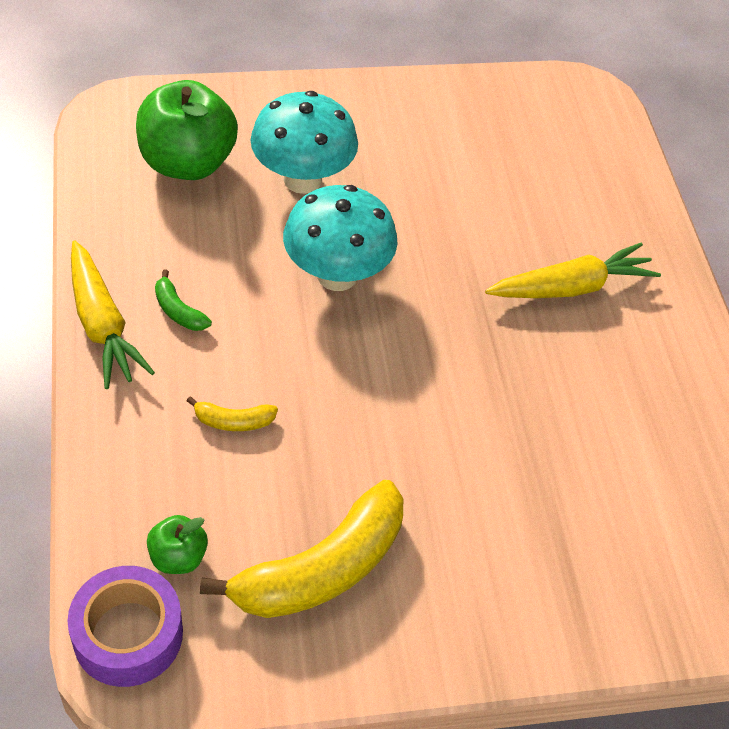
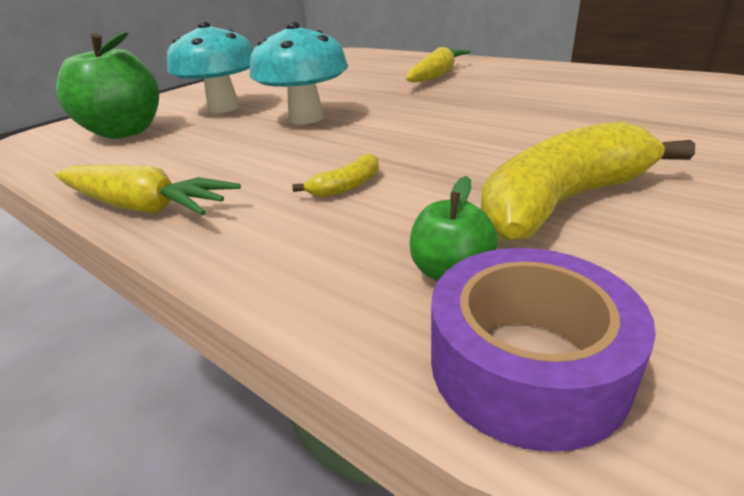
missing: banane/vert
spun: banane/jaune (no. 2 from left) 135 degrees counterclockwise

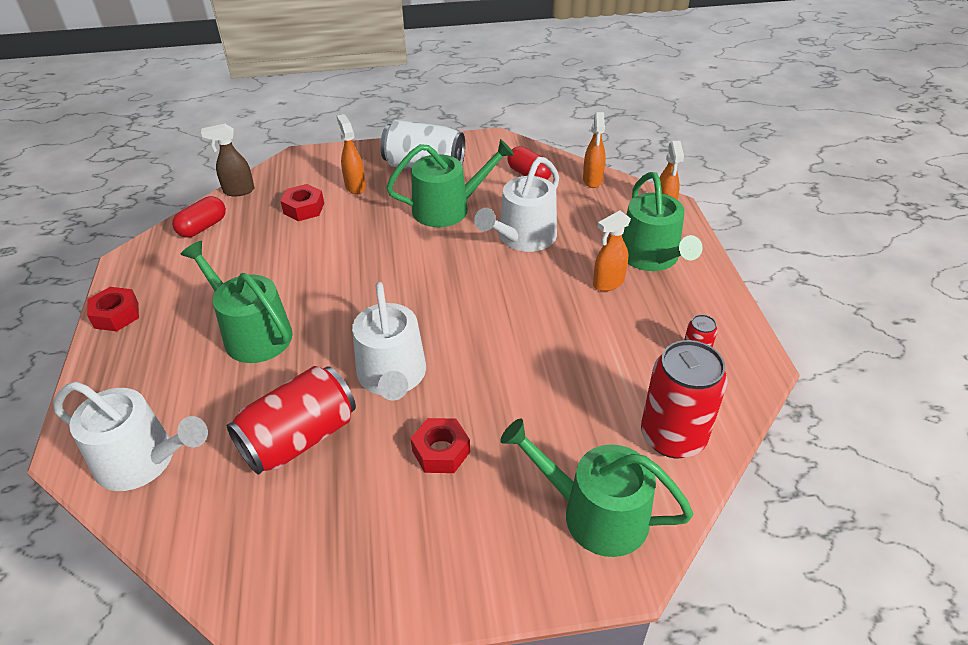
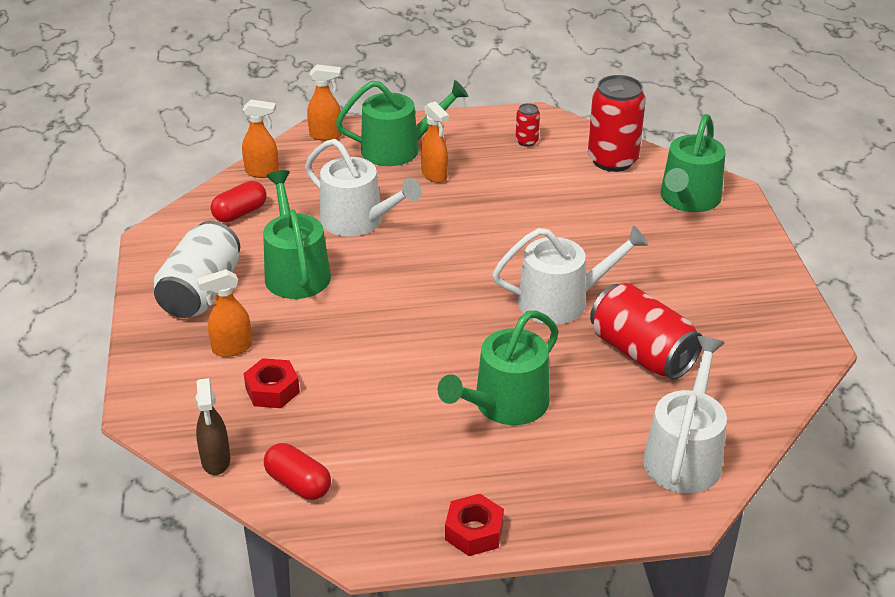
missing: écrou/rouge (no. 3 from left)

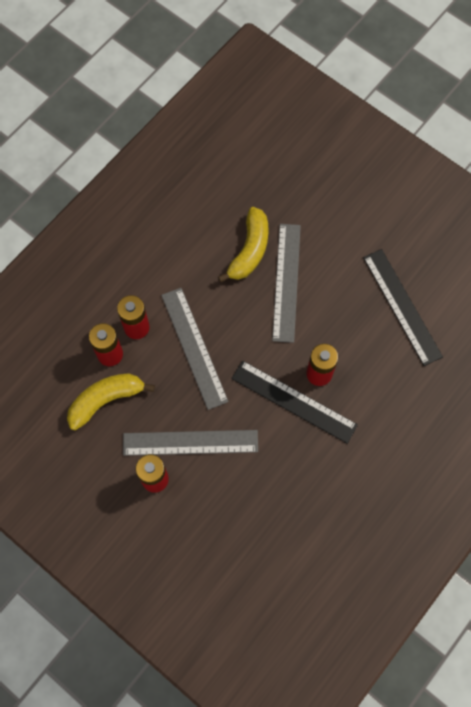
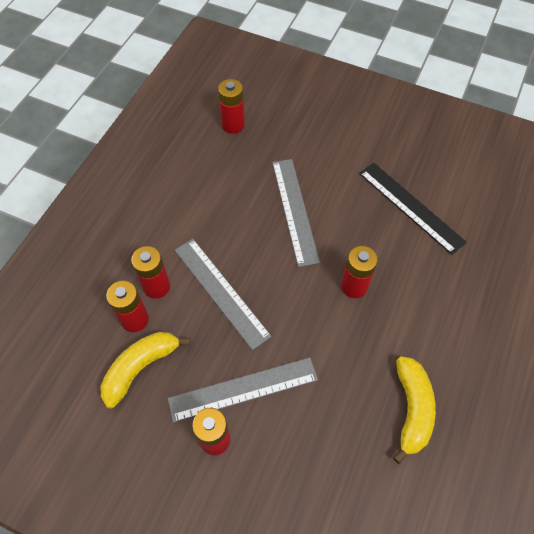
missing: règle/noir (no. 1 from left)
appeared: pile/rouge (no. 4 from left)
relocated: banane/jaune (no. 2 from left)

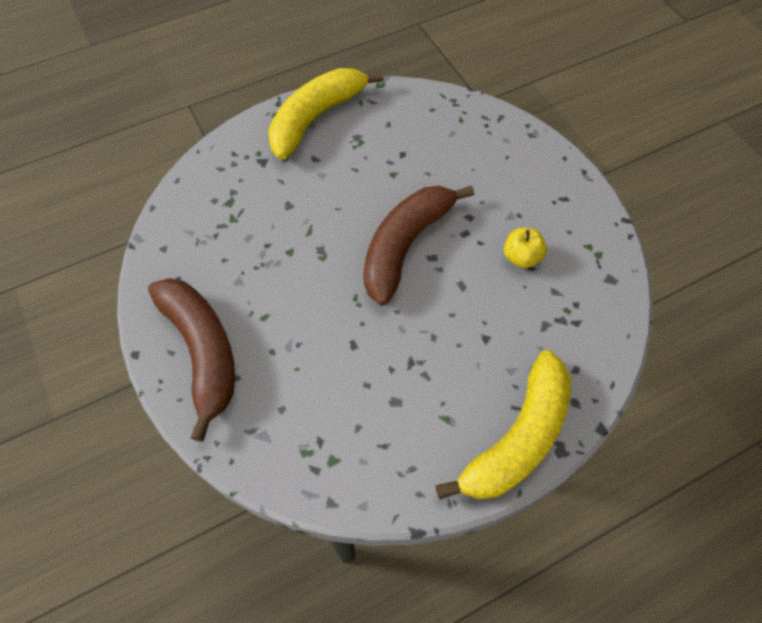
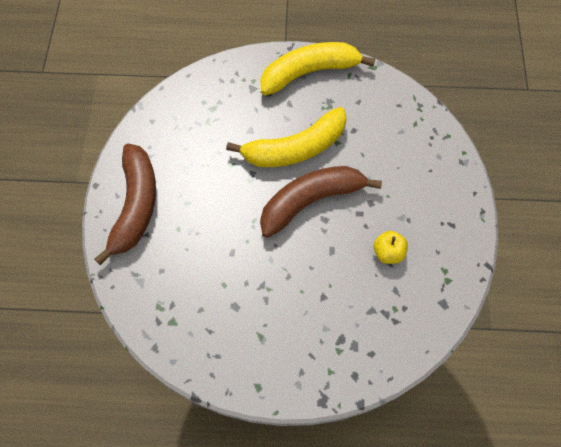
relocated: banane/jaune (no. 2 from left in the first image) to banane/jaune (no. 1 from left)

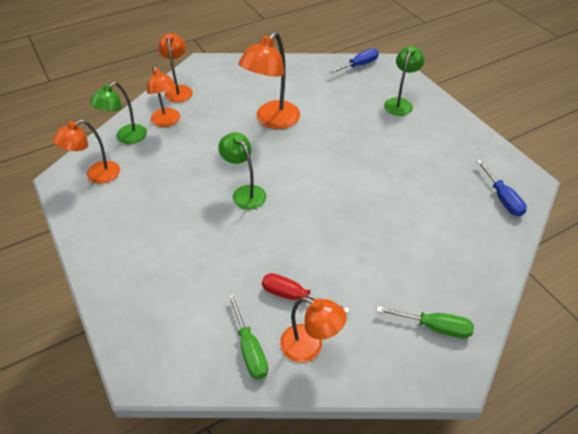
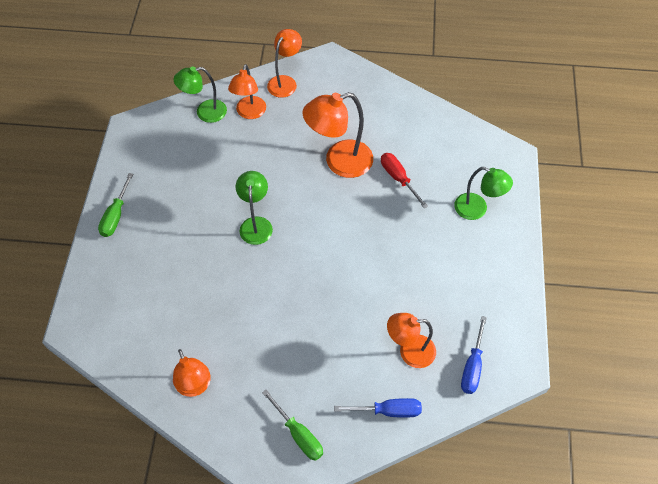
relocated: tournevis/vert (no. 1 from left); tournevis/bleu (no. 1 from left); tournevis/rouge; lampe/orange (no. 1 from left in the first image) to lampe/orange (no. 5 from left)
spun: lampe/vert (no. 3 from left) 60 degrees clockwise

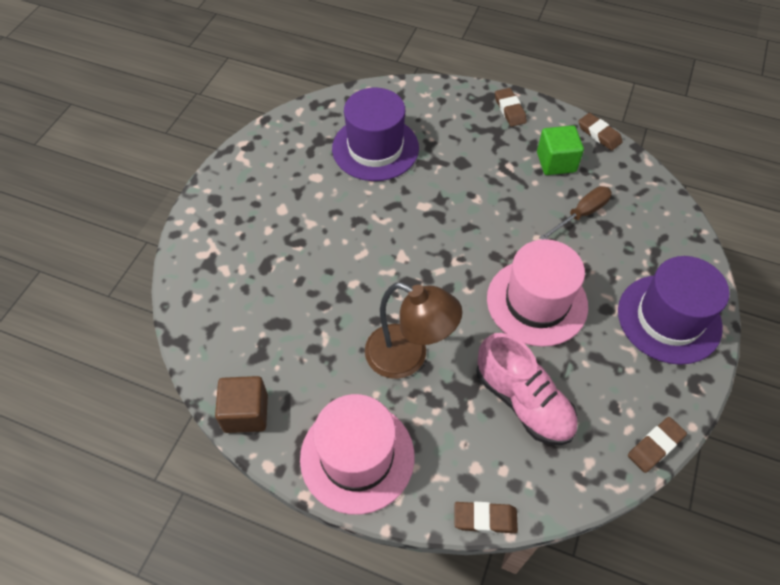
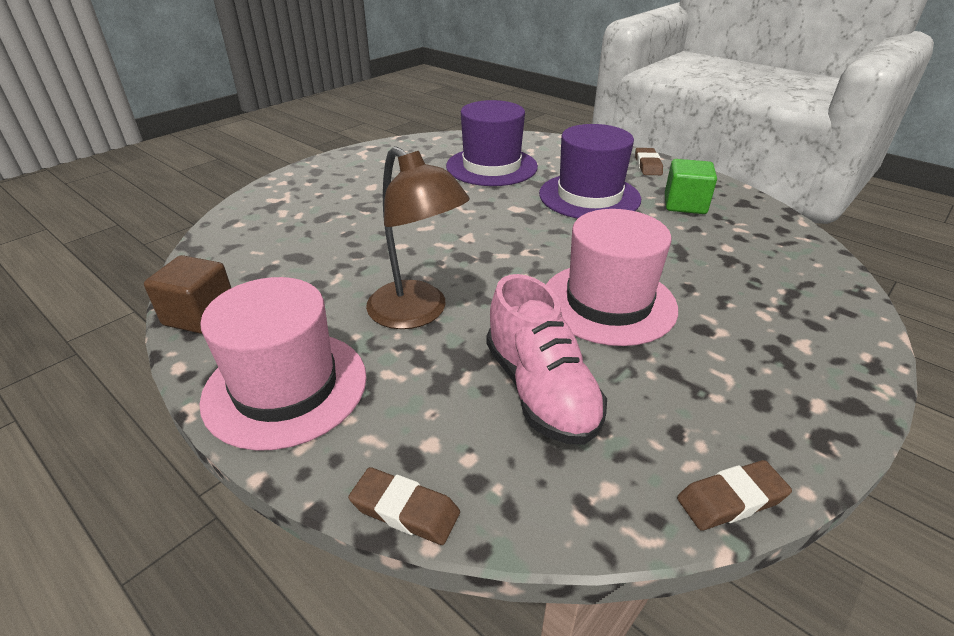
missing: tournevis/marron; gomme/marron (no. 3 from left)
relocated: chapeau/violet (no. 2 from left)

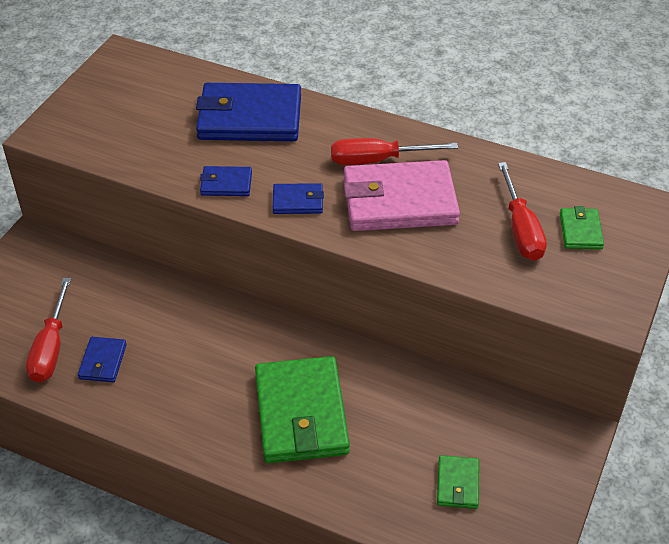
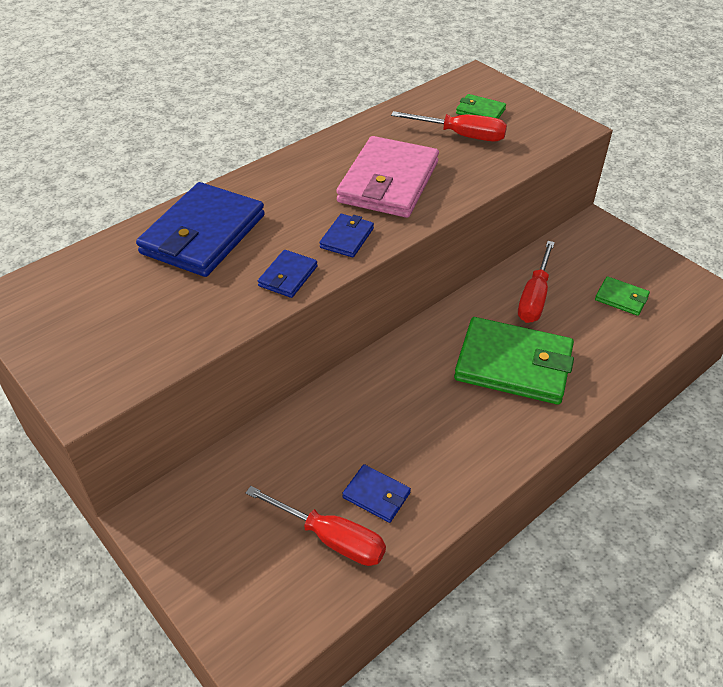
relocated: tournevis/rouge (no. 2 from left in the first image) to tournevis/rouge (no. 3 from left)

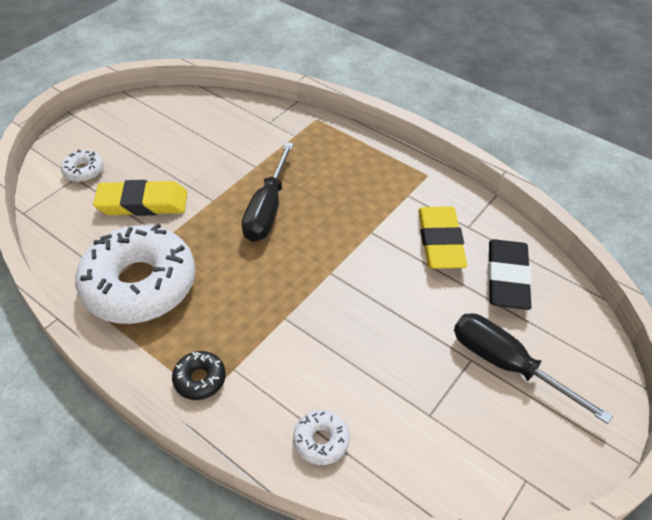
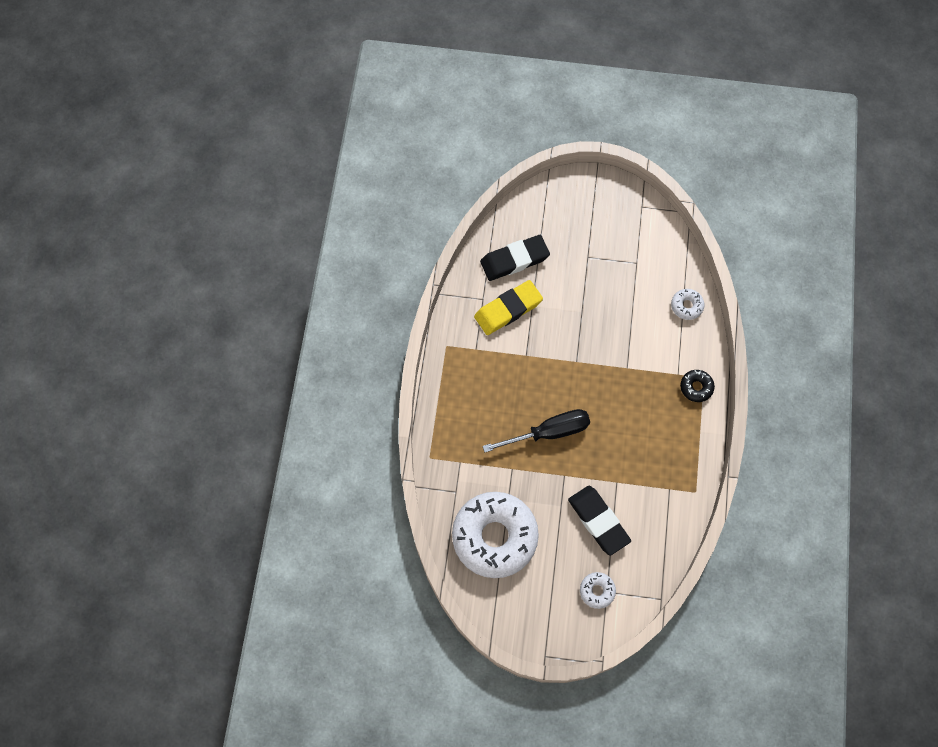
missing: tournevis/noir (no. 2 from left)
relocated: beignet/blanc (no. 2 from left in the first image) to beignet/blanc (no. 1 from left)
colour: gomme/jaune (no. 1 from left) to gomme/noir (no. 2 from left)

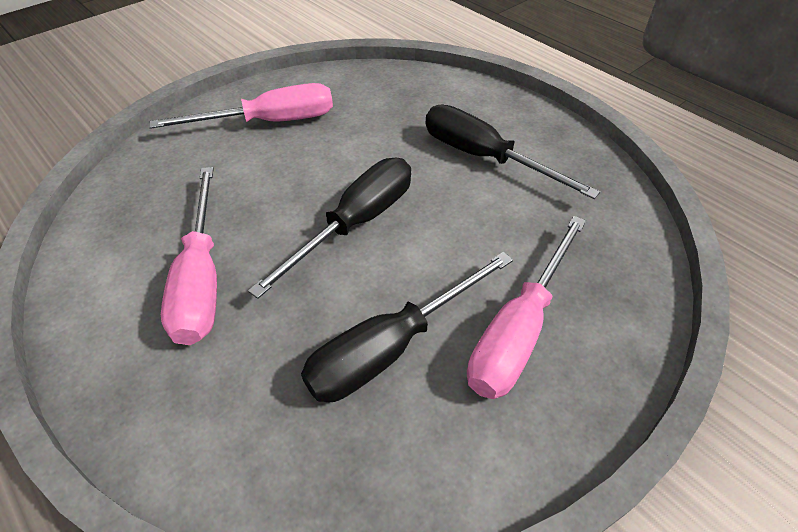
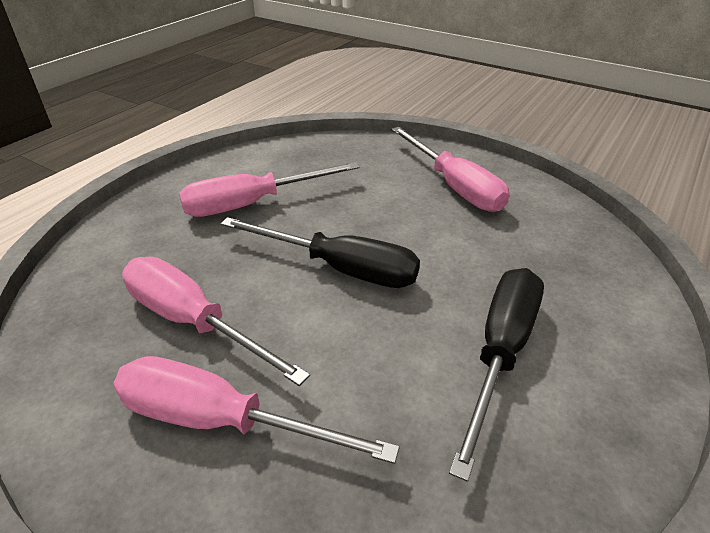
colour: tournevis/noir (no. 2 from left) to tournevis/rose (no. 1 from left)

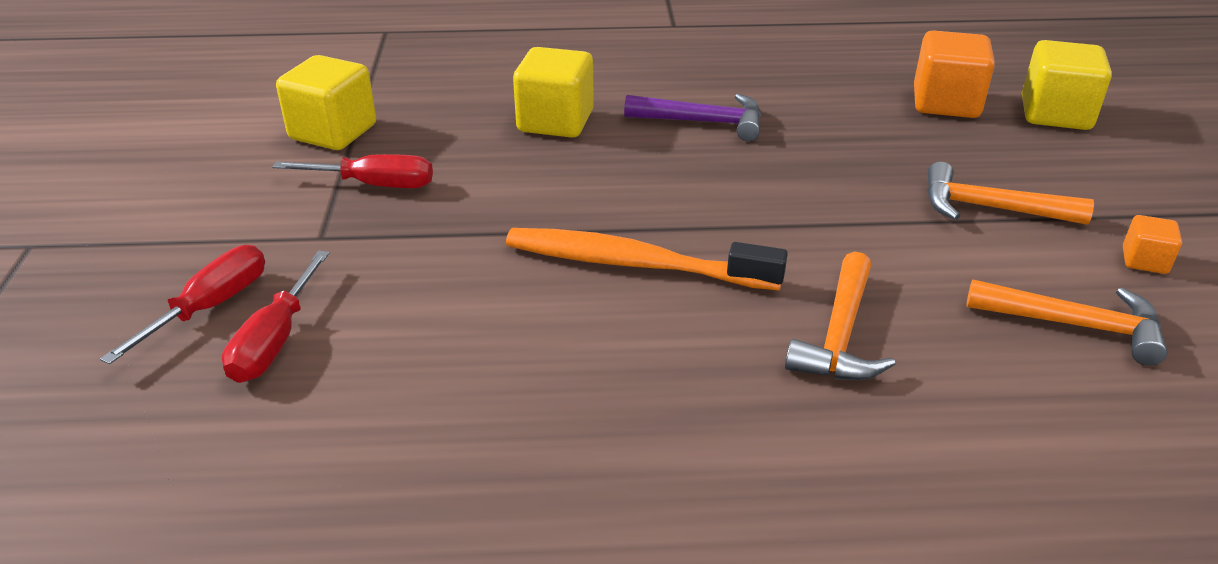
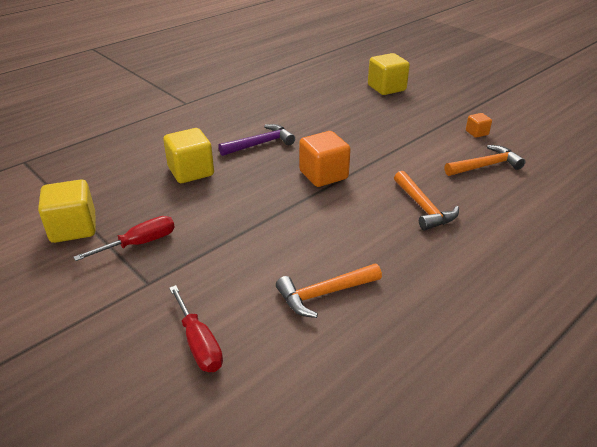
missing: tournevis/rouge (no. 1 from left); brosse à dents/orange
relocated: marteau/orange (no. 2 from left in the first image) to marteau/orange (no. 1 from left); cube/orange (no. 1 from left)

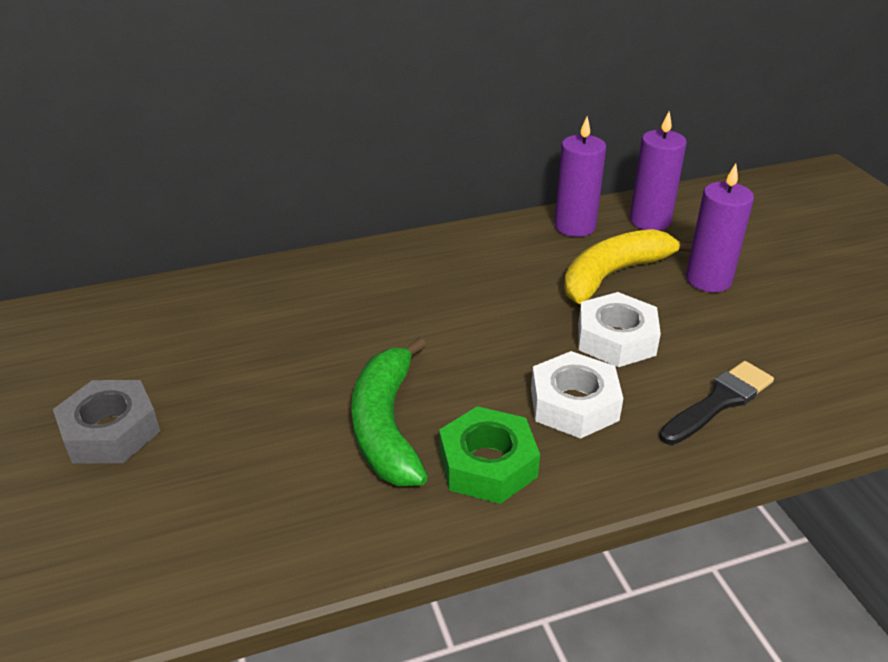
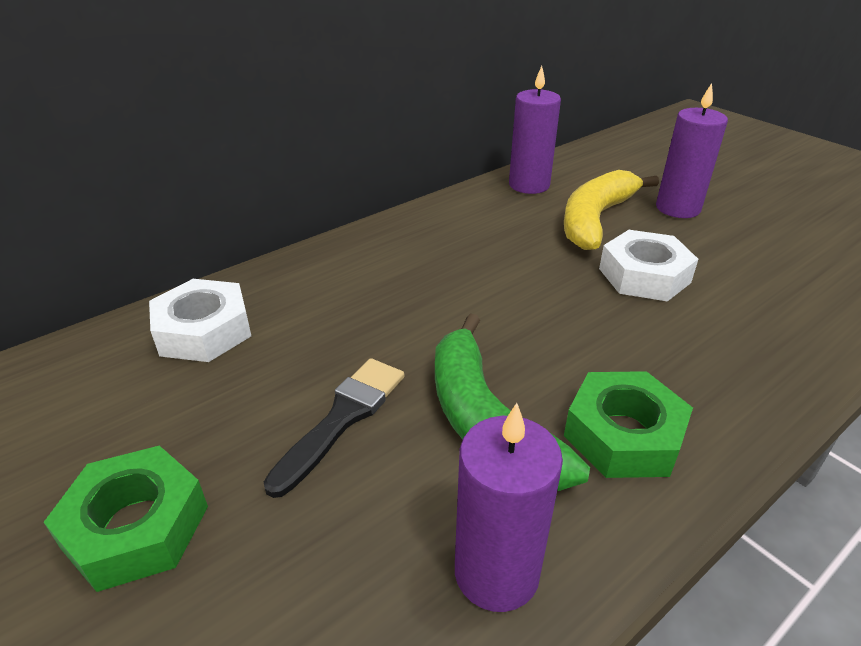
relocated: écrou/blanc (no. 1 from left); pinceau/noir; bougie/violet (no. 2 from left in the first image) to bougie/violet (no. 1 from left)
colour: écrou/gris to écrou/vert (no. 1 from left)

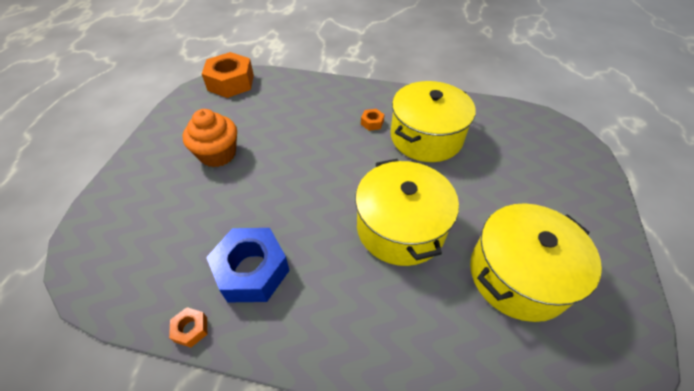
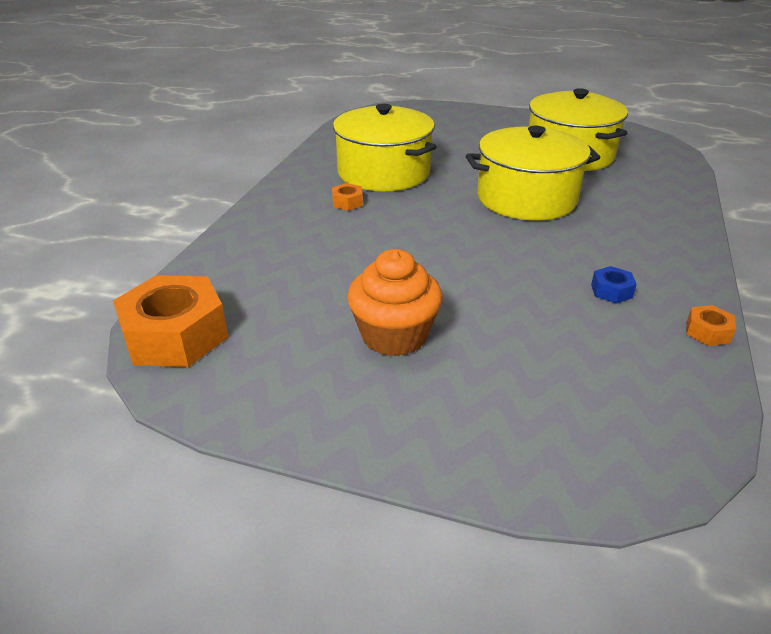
size: écrou/bleu x0.44

